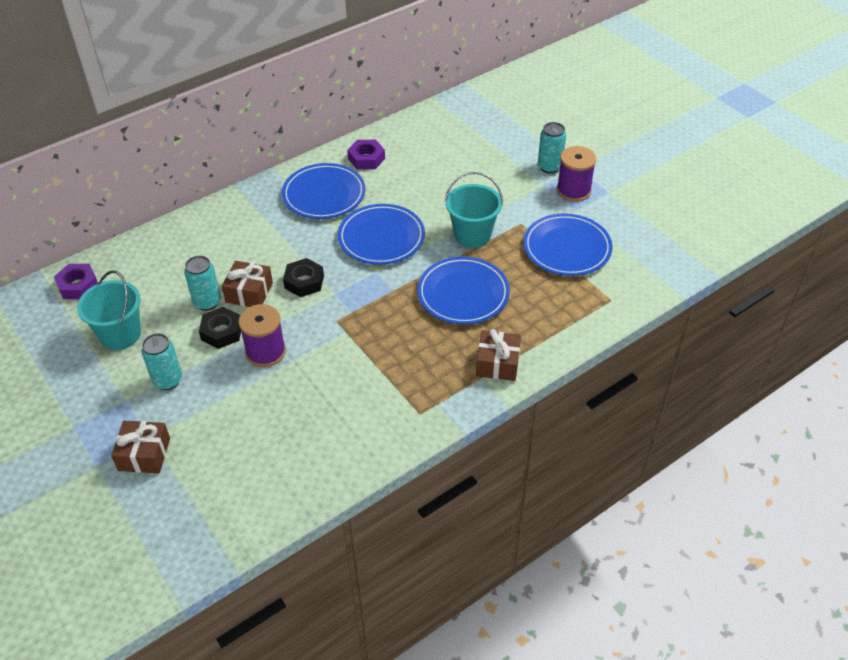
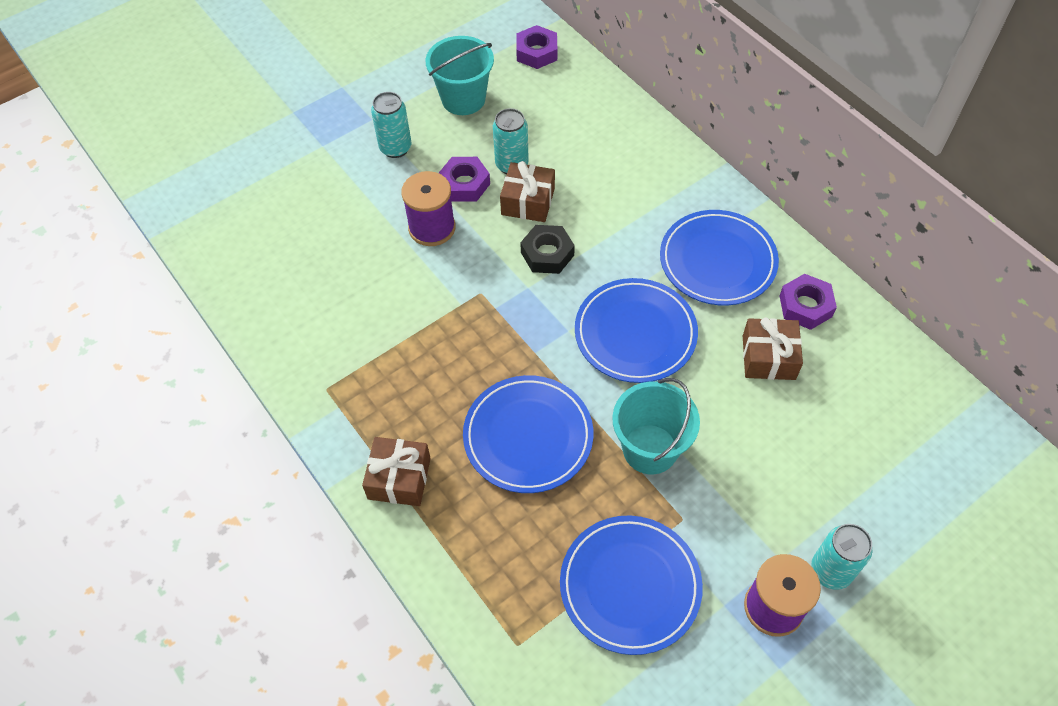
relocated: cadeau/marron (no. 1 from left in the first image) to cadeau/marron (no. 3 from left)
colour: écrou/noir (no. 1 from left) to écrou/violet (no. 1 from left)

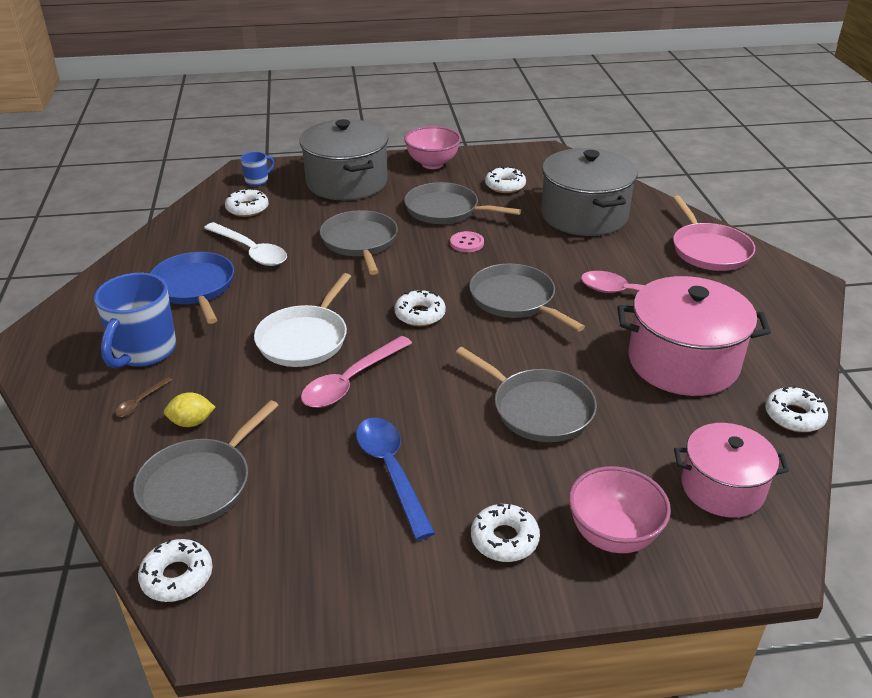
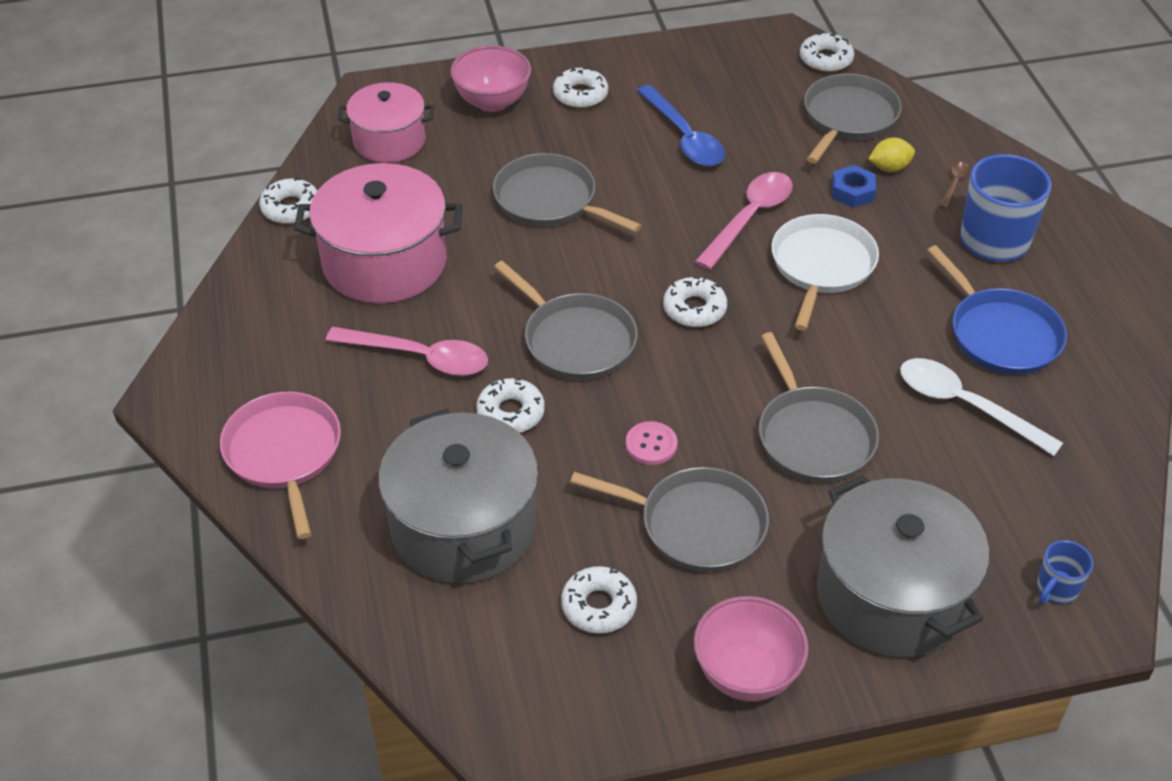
appeared: écrou/bleu
relocated: beignet/blanc (no. 2 from left)

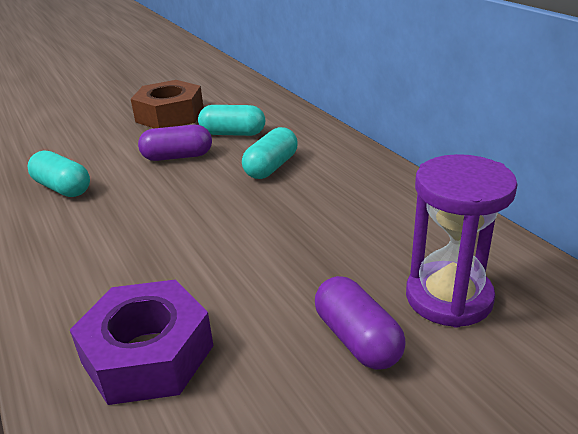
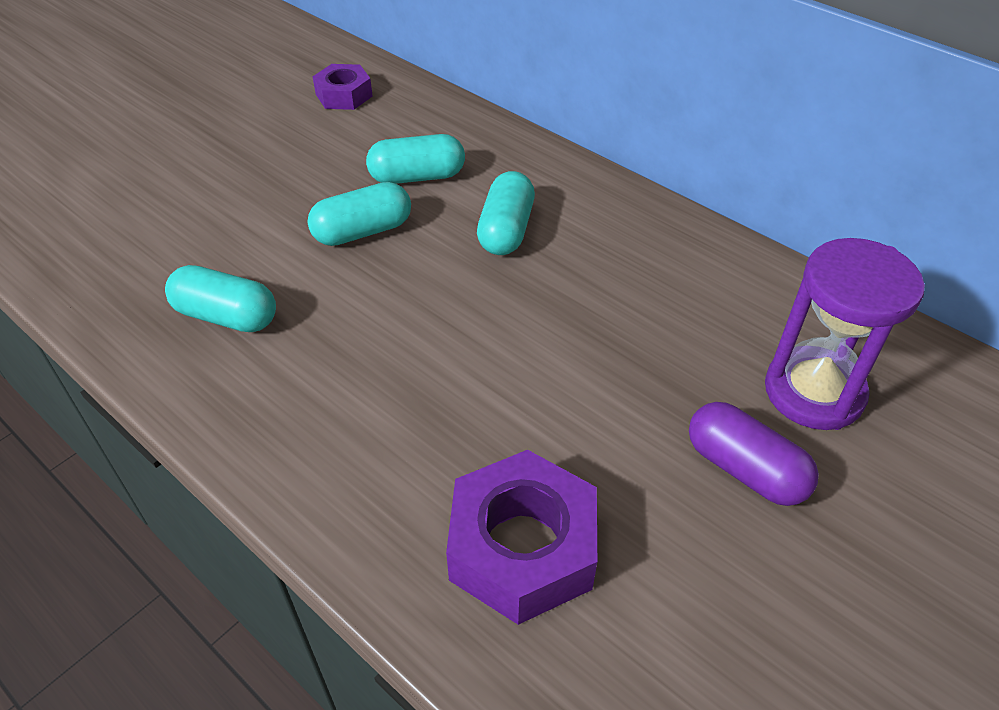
missing: écrou/marron
appeared: écrou/violet (no. 1 from left)
colour: gélule/violet (no. 1 from left) to gélule/turquoise (no. 2 from left)

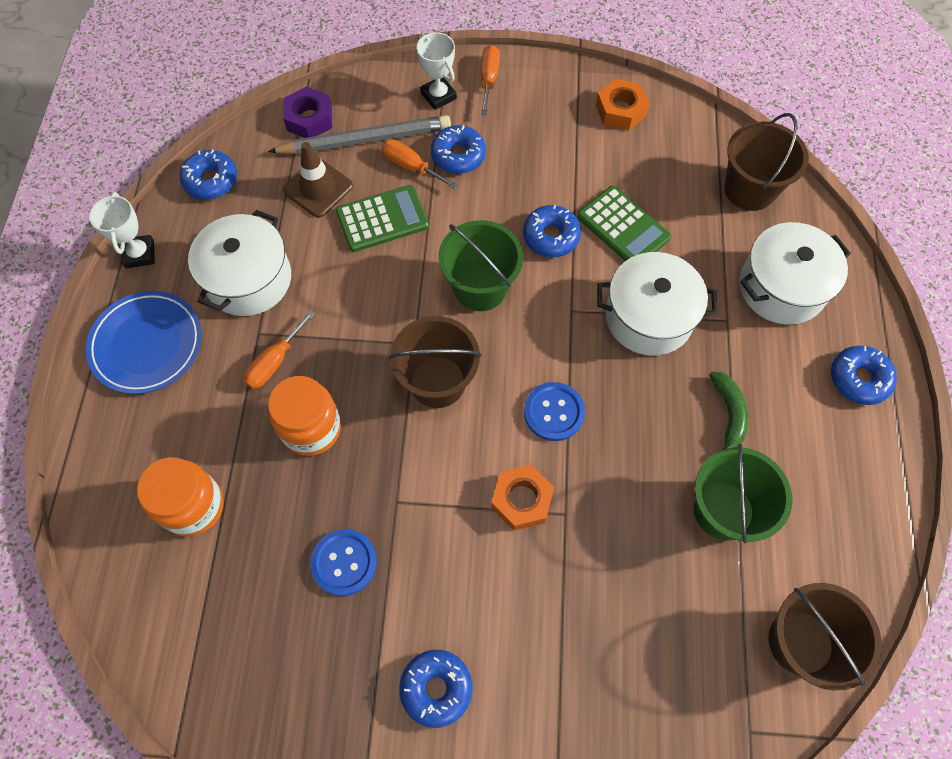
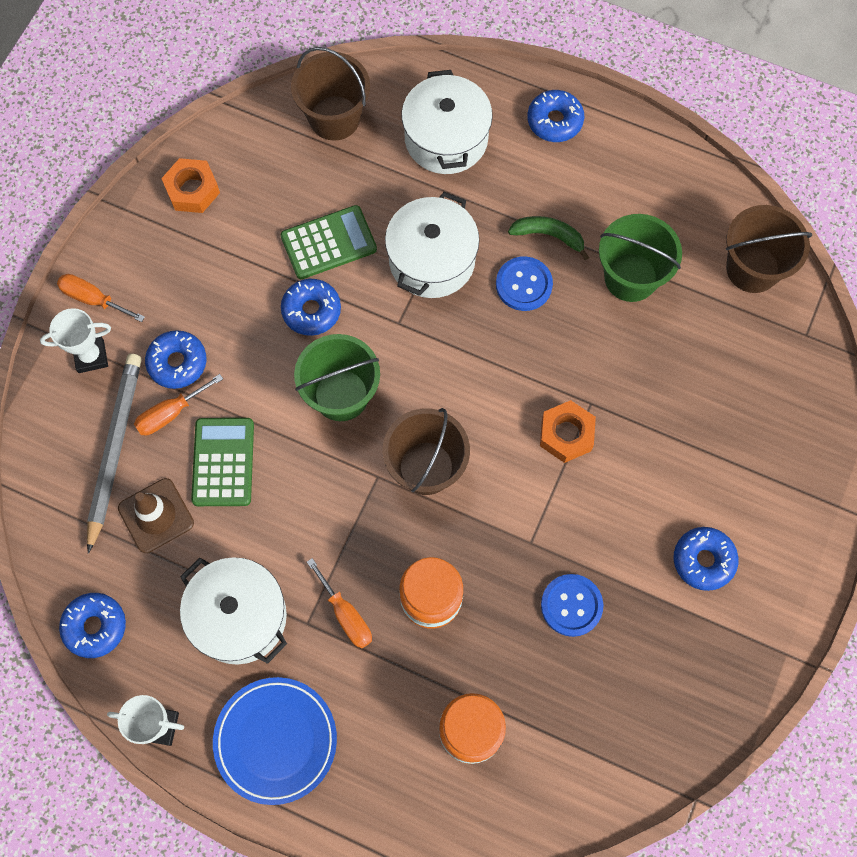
missing: écrou/violet
relocated: bouton/bleu (no. 2 from left in the first image) to bouton/bleu (no. 1 from left)

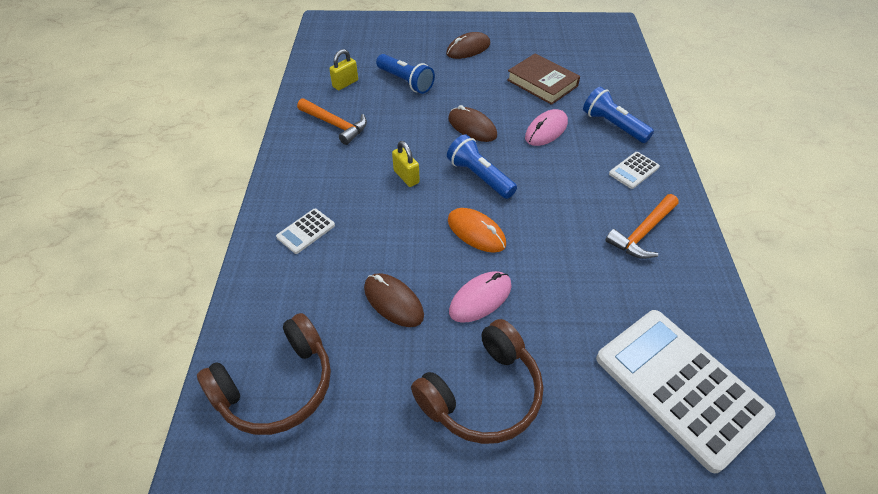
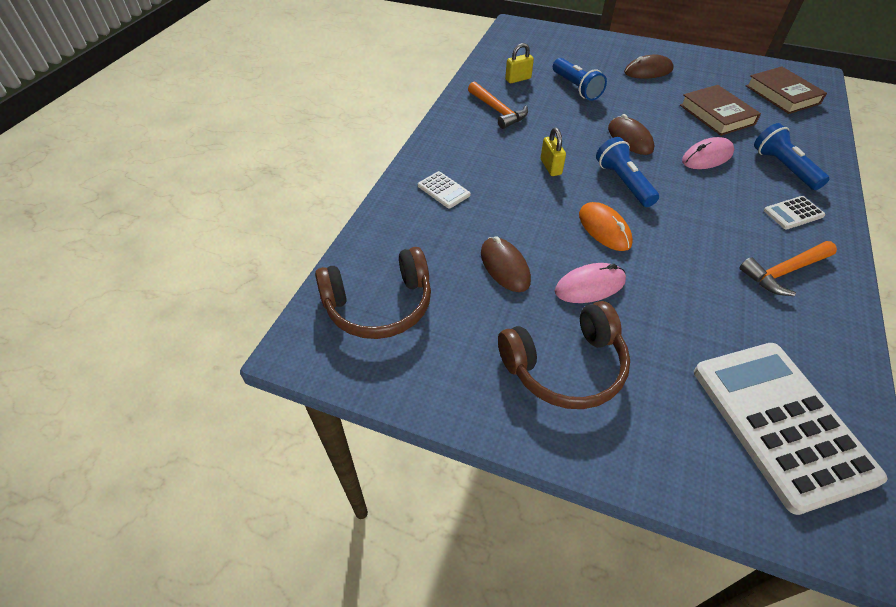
appeared: livre/marron (no. 2 from left)
spun: calculatrice/blanc (no. 1 from left) 105 degrees counterclockwise

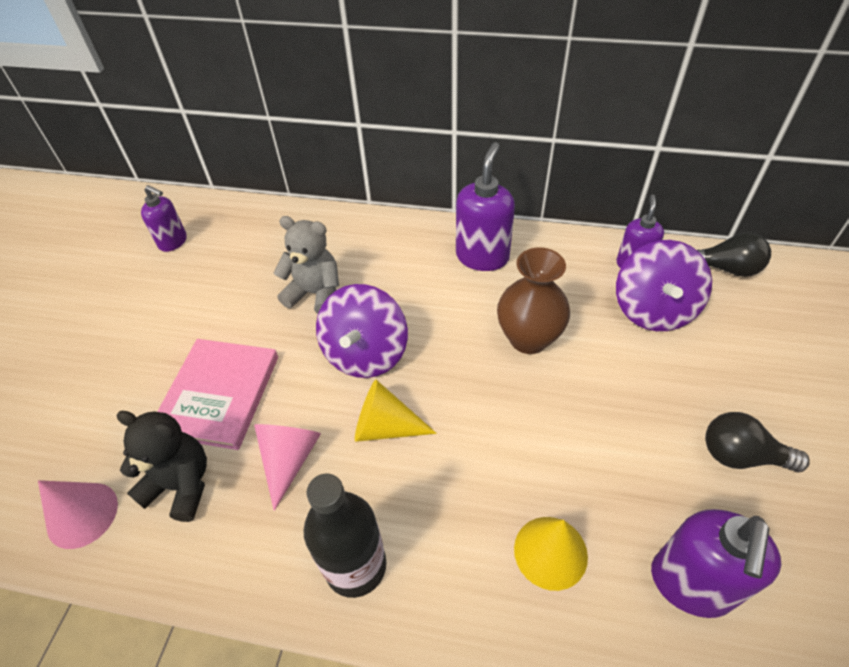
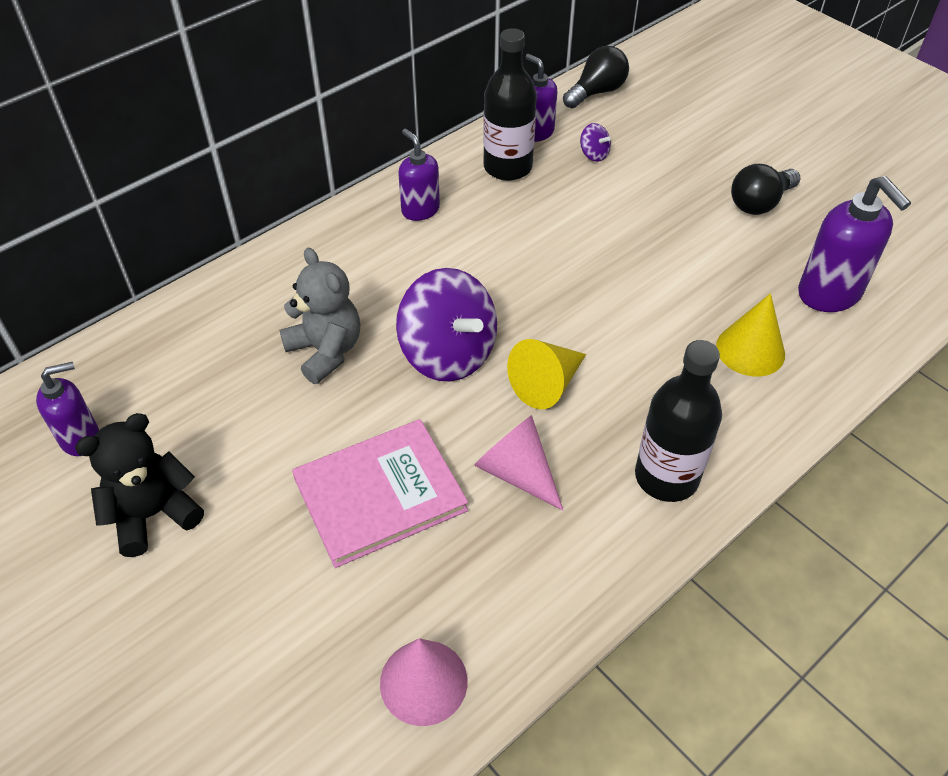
missing: vase/marron
appeared: bouteille/noir (no. 1 from left)
relocated: ours en peluche/noir
spun: ours en peluche/gris 90 degrees clockwise; livre/rose 75 degrees counterclockwise
size: distributeur de savon/violet (no. 2 from left) x0.63; toupie/violet (no. 2 from left) x0.42

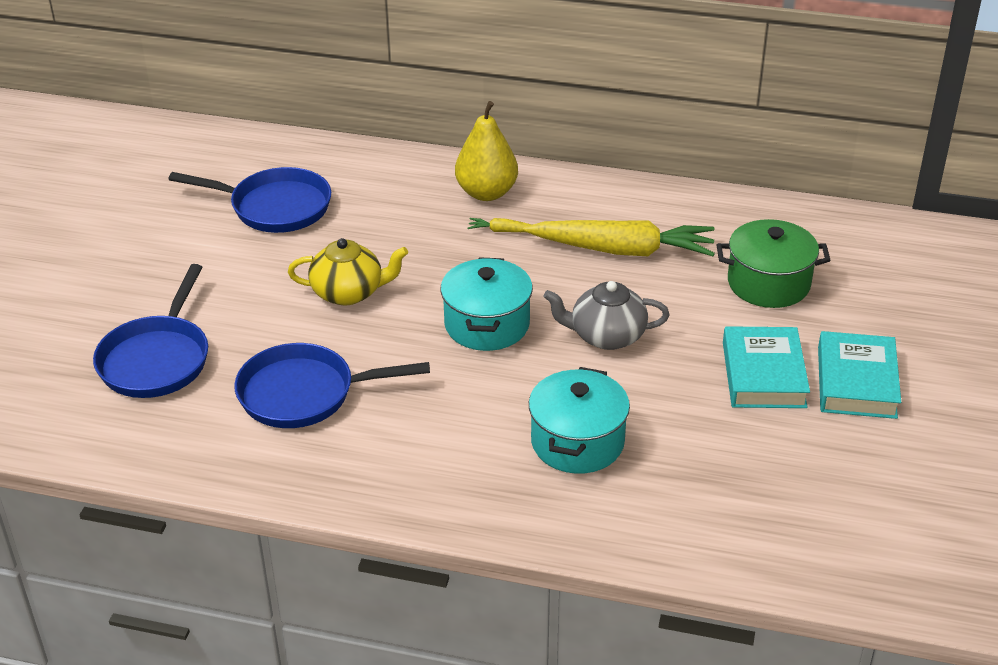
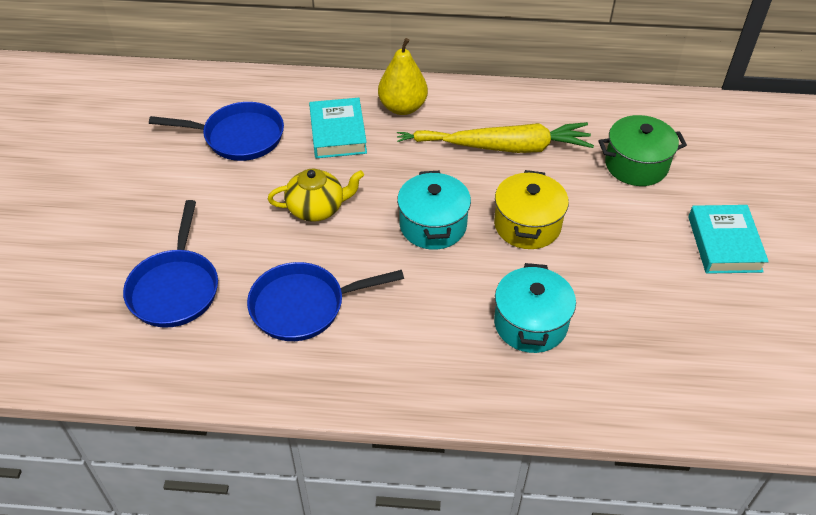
relocated: livre/turquoise (no. 1 from left)
exchanged: théière/gris to marmite/jaune

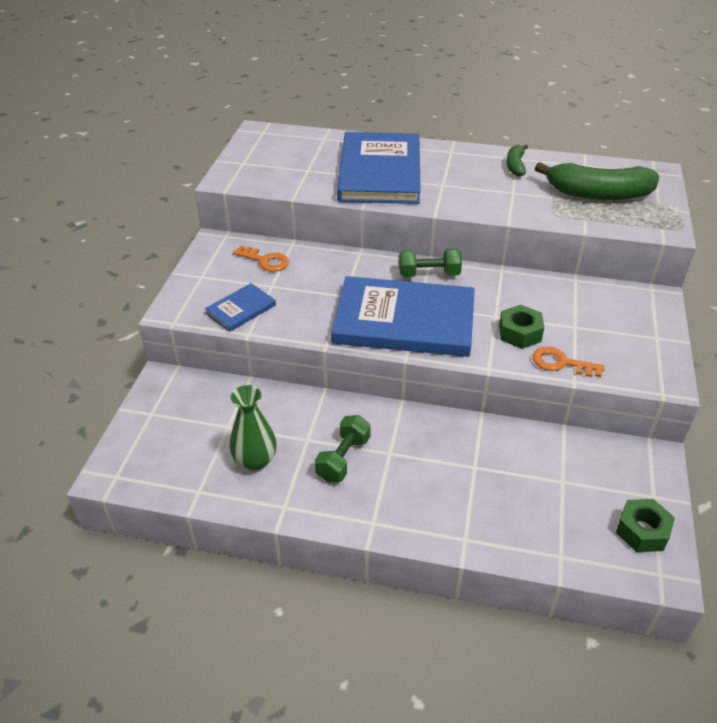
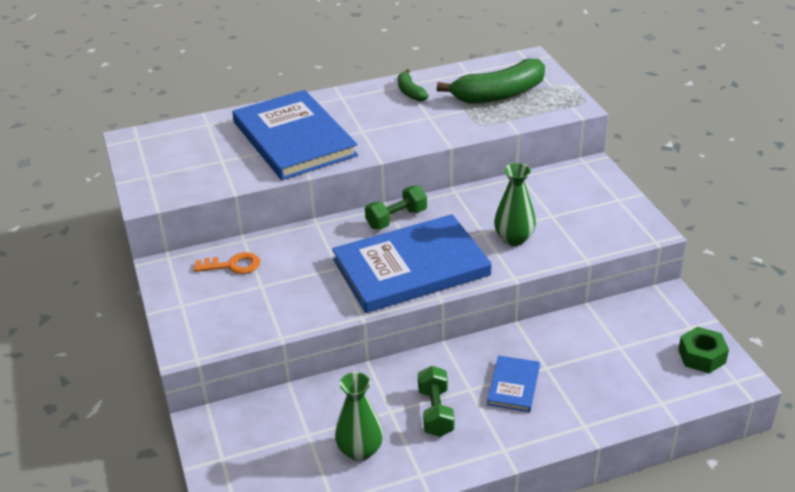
missing: clé/orange (no. 2 from left)
relocated: livre/bleu (no. 1 from left in the first image) to livre/bleu (no. 3 from left)
exchanged: écrou/vert (no. 1 from left) to vase/vert (no. 2 from left)

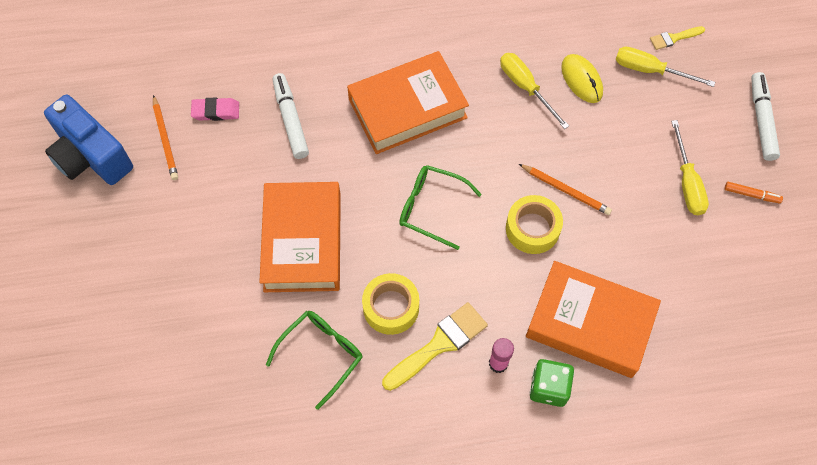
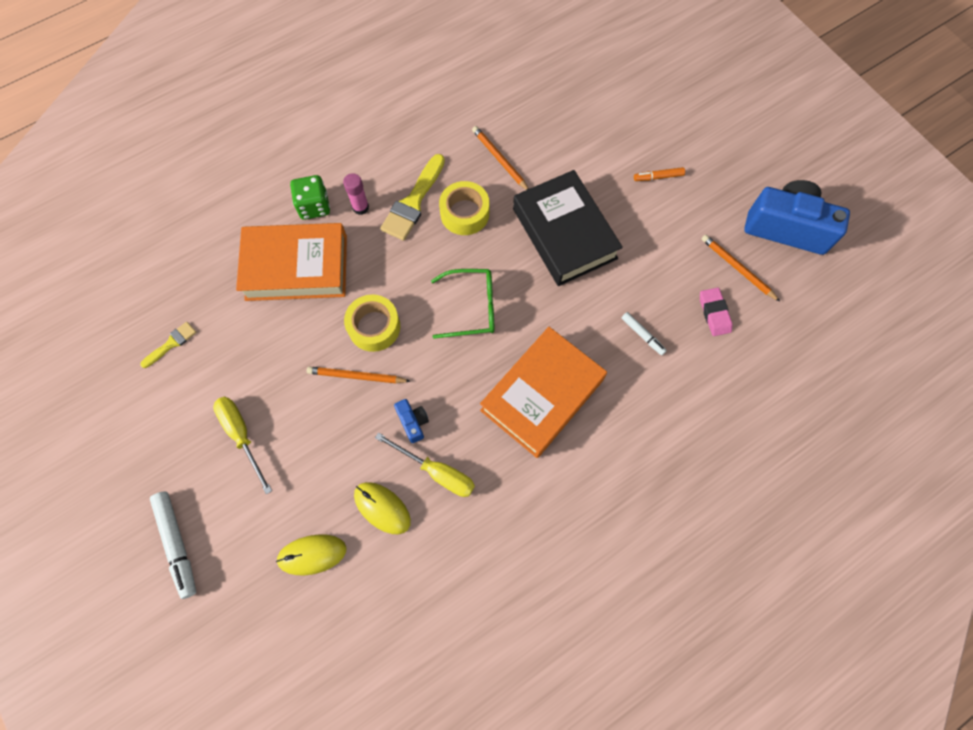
appeared: appareil photo/bleu (no. 1 from left)
relocated: pinceau/jaune (no. 2 from left in the first image) to pinceau/jaune (no. 1 from left); feutre/orange
exchanged: tournevis/jaune (no. 2 from left) to souris/jaune (no. 1 from left); lunettes/vert (no. 1 from left) to crayon/orange (no. 2 from left)
colour: livre/orange (no. 1 from left) to livre/noir
spun: gomme/rose 75 degrees counterclockwise
size: feutre/blanc (no. 1 from left in the first image) x0.57

